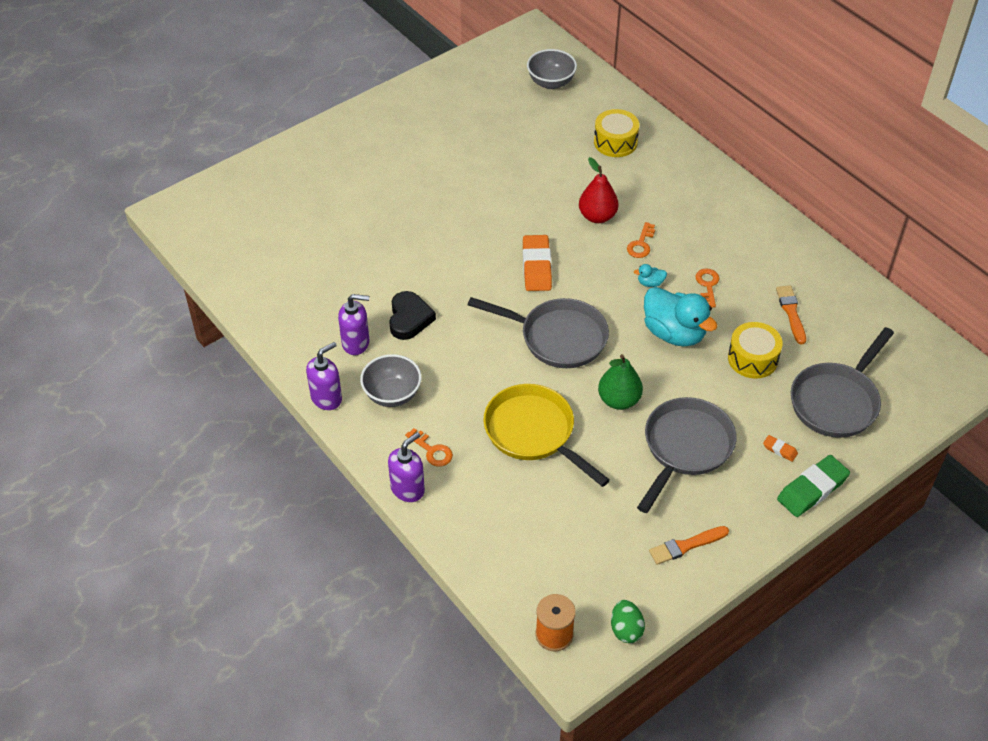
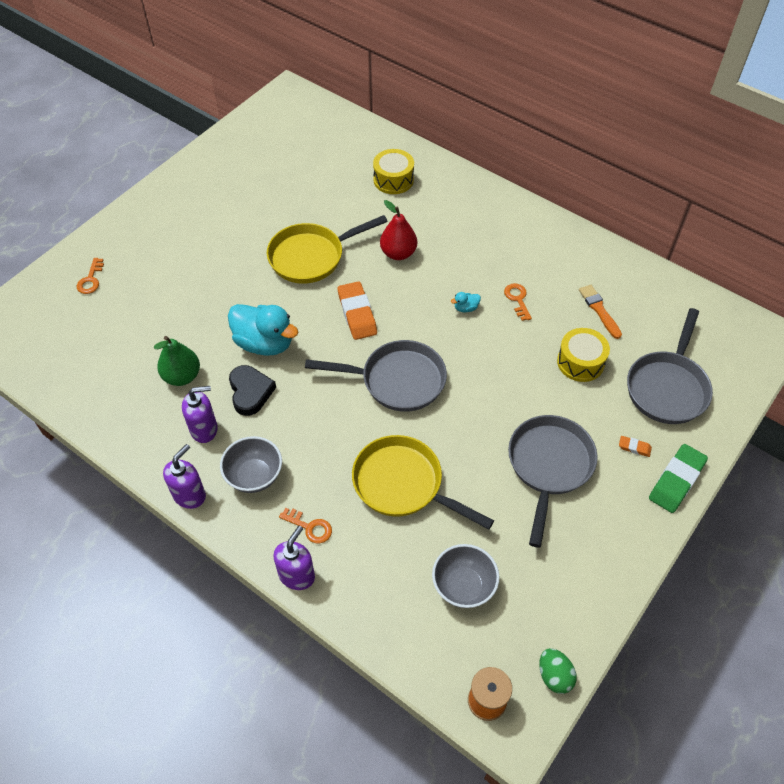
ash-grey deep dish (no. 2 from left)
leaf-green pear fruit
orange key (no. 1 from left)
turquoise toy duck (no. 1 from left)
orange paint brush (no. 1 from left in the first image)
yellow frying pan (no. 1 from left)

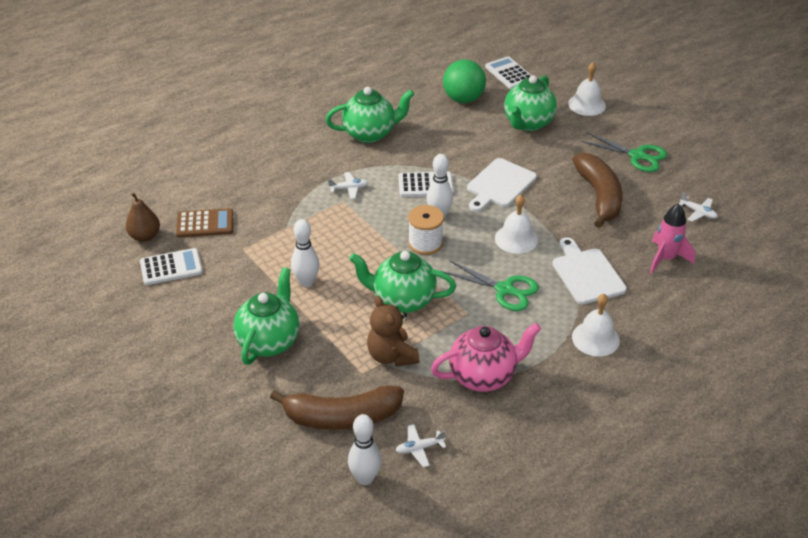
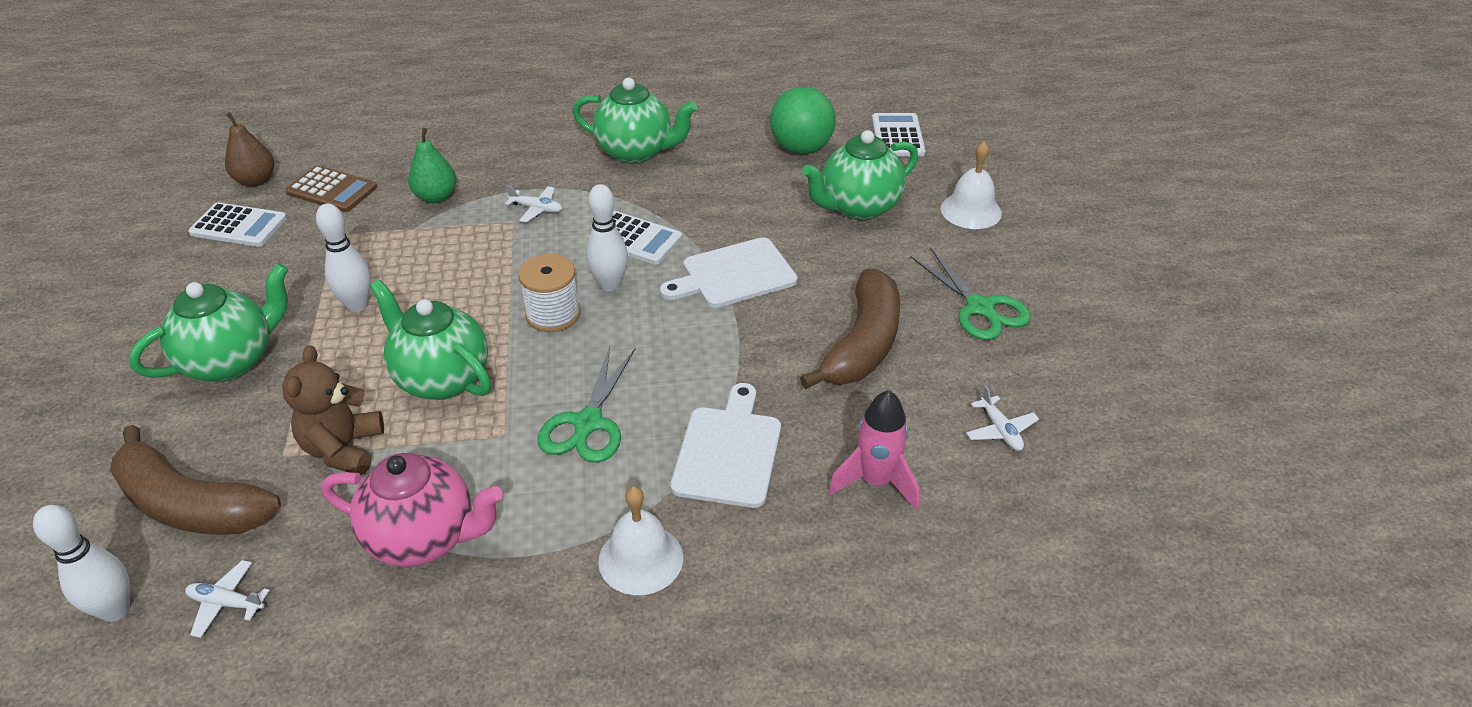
leaf-green shears (no. 1 from left)
snow-white hand bell (no. 1 from left in the first image)
leaf-green pear fruit

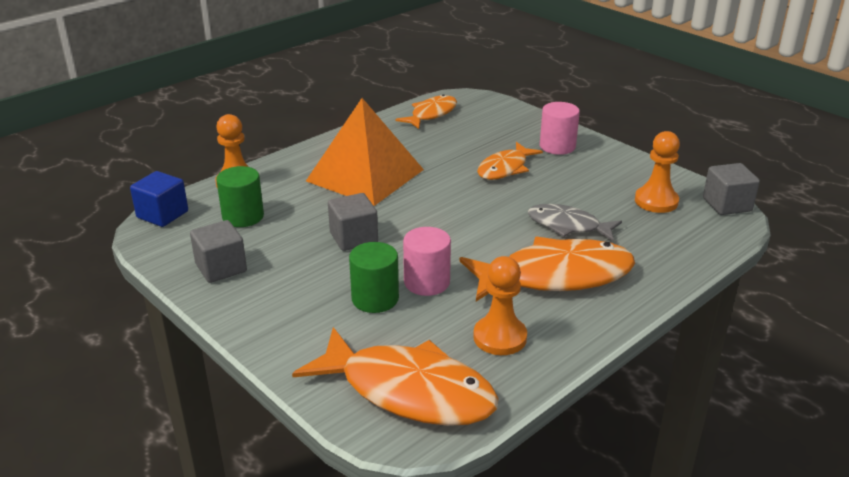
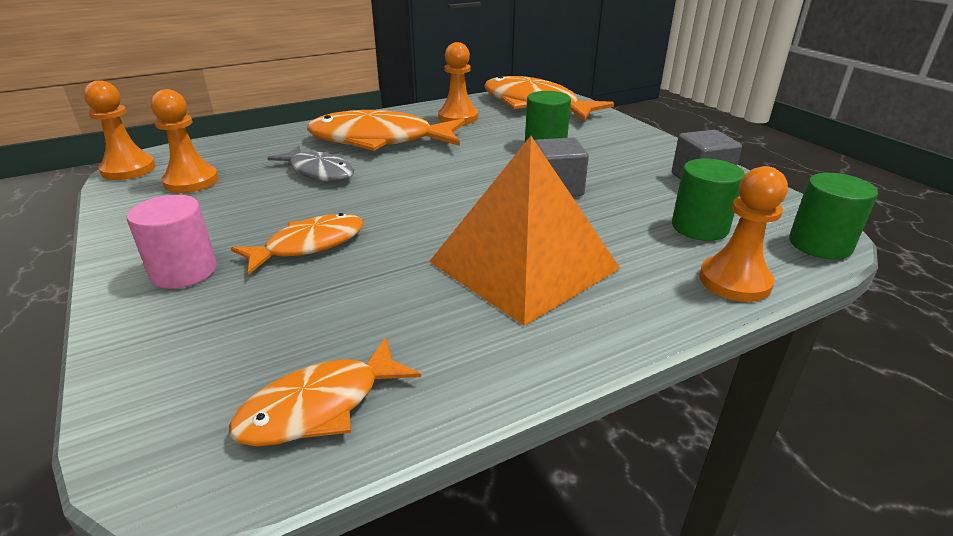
leaf-green cylinder shape (no. 3 from left)
rosy cylinder shape (no. 1 from left in the first image)
orange chess pawn (no. 1 from left)

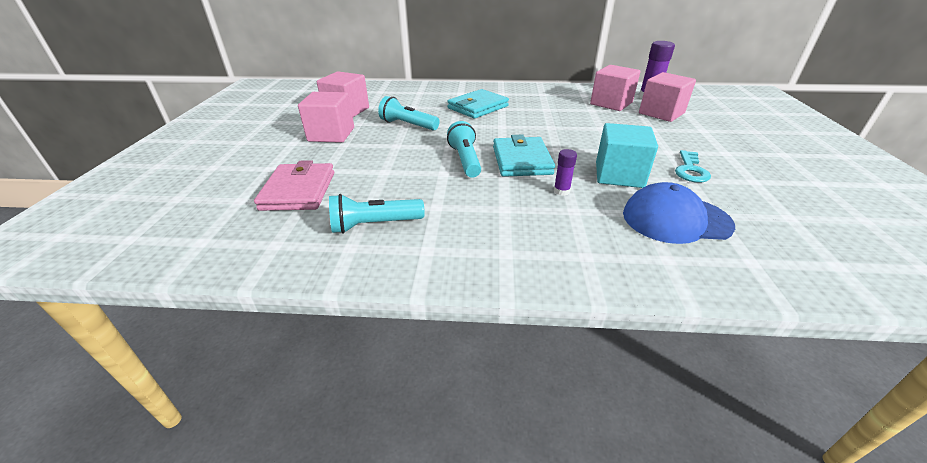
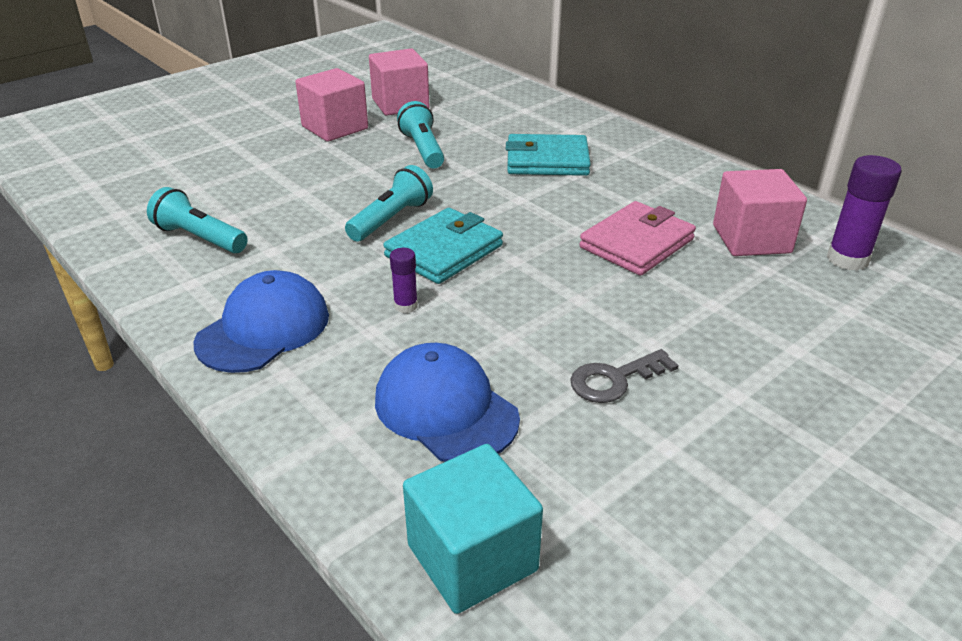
rosy card wallet
turquoise cube
rosy cube (no. 4 from left in the first image)
ash-grey key
cobalt baseball cap (no. 1 from left)

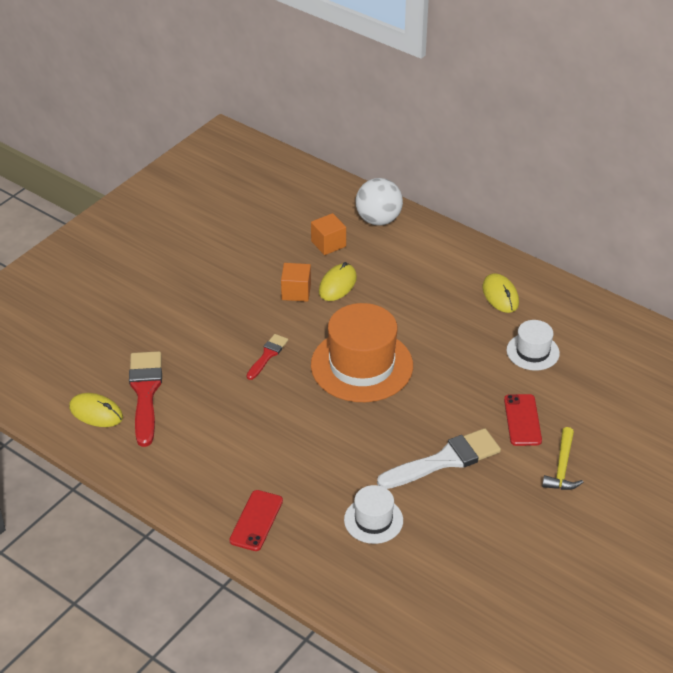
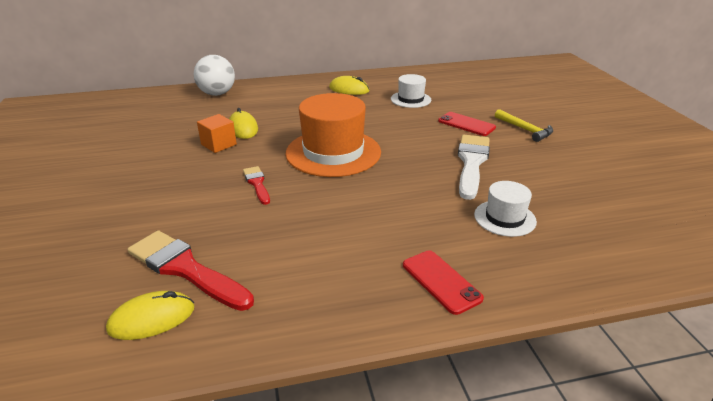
orange cube (no. 2 from left in the first image)

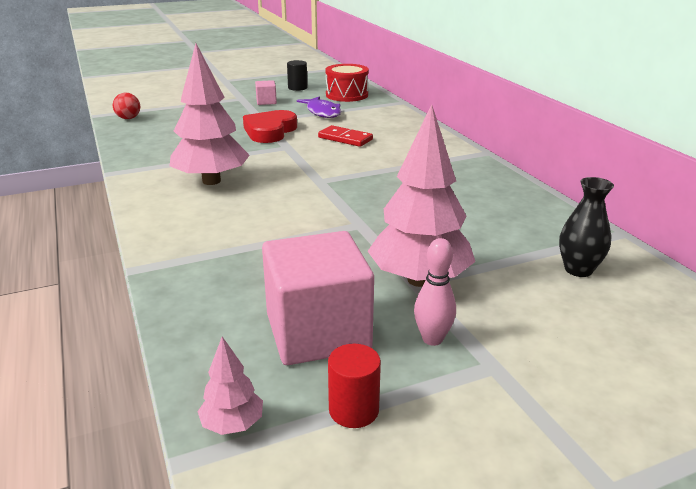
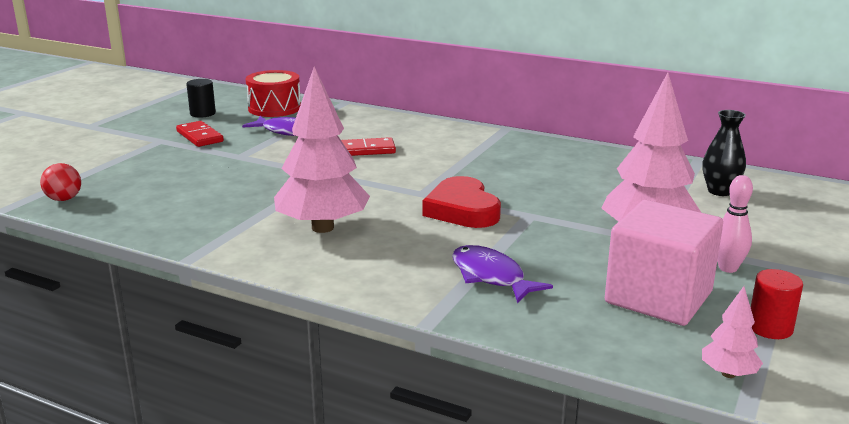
scarlet heart
scarlet domino tile (no. 1 from left)
royal purple fish (no. 2 from left)

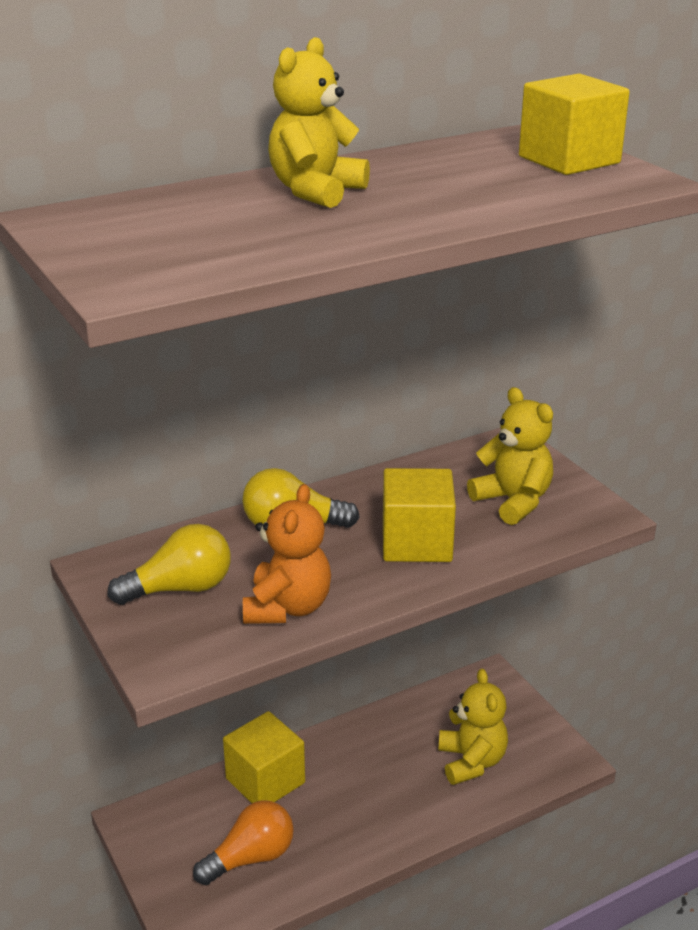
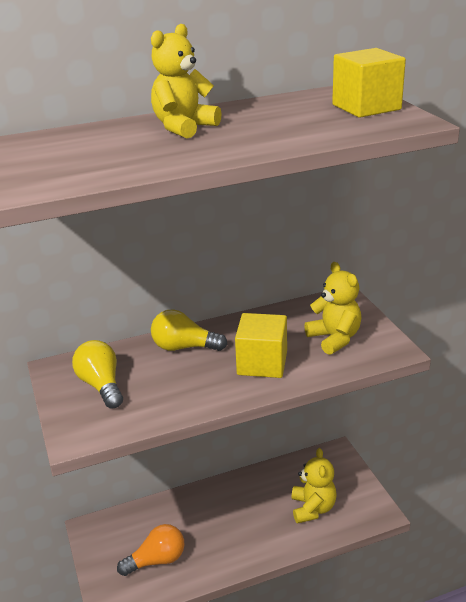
yellow lightbulb (no. 1 from left)
yellow cube (no. 1 from left in the first image)
orange teddy

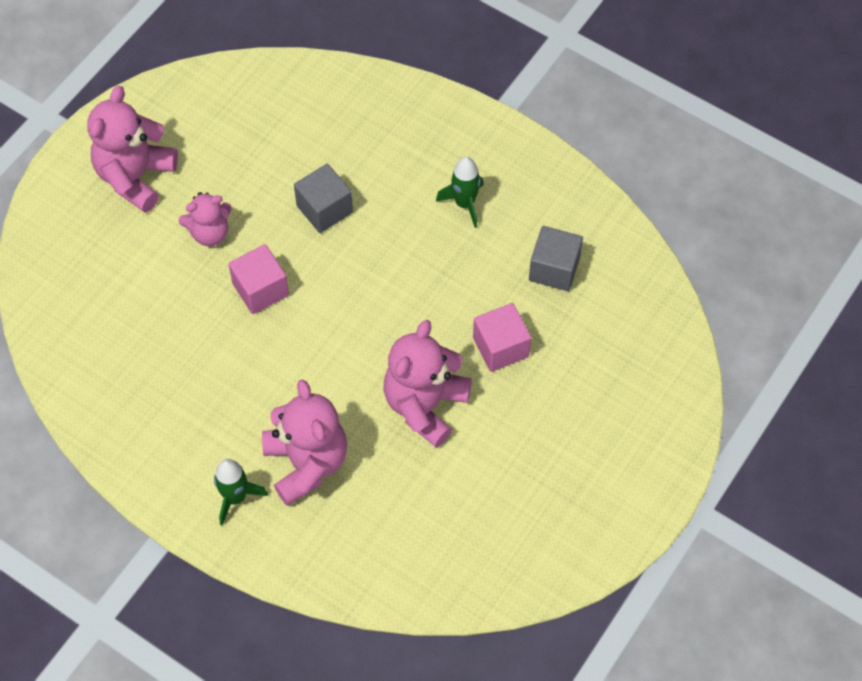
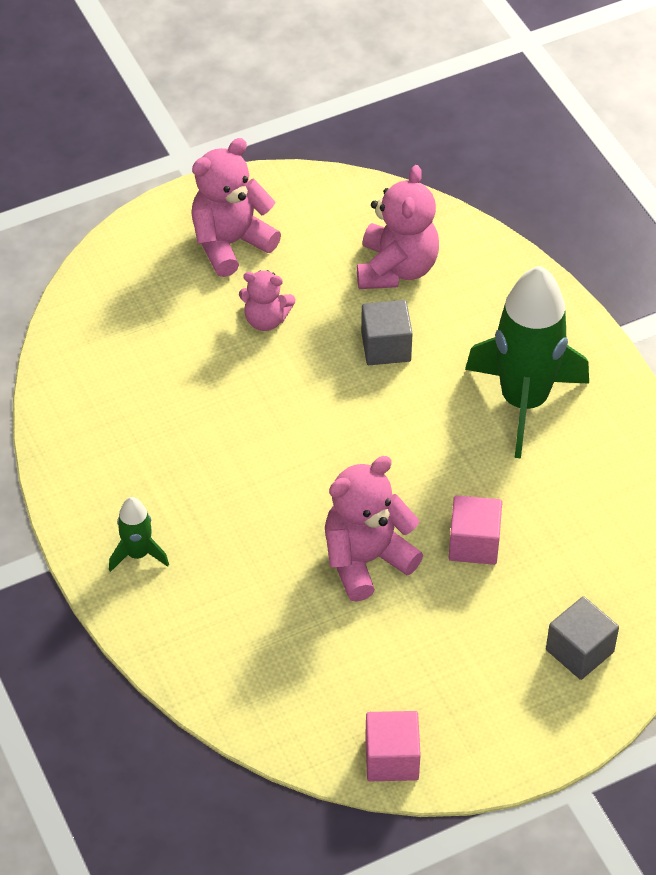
rosy cube (no. 1 from left)
rosy teddy (no. 4 from left)
leaf-green rocket (no. 2 from left)
ash-grey cube (no. 2 from left)

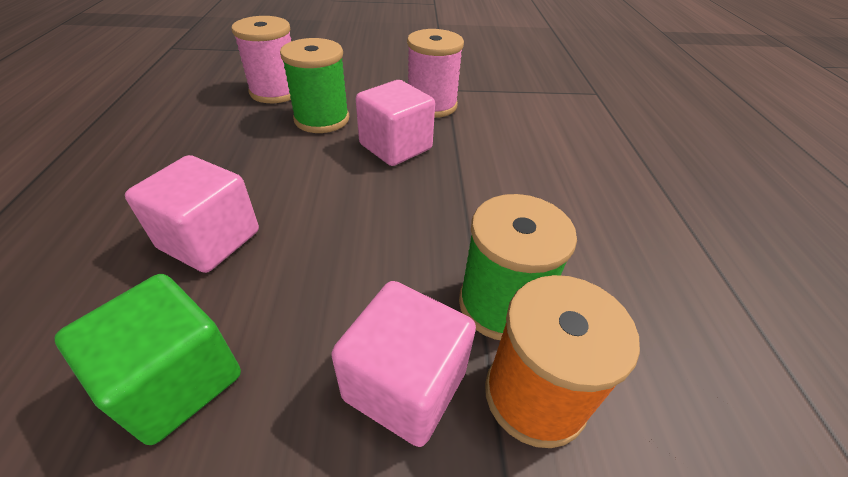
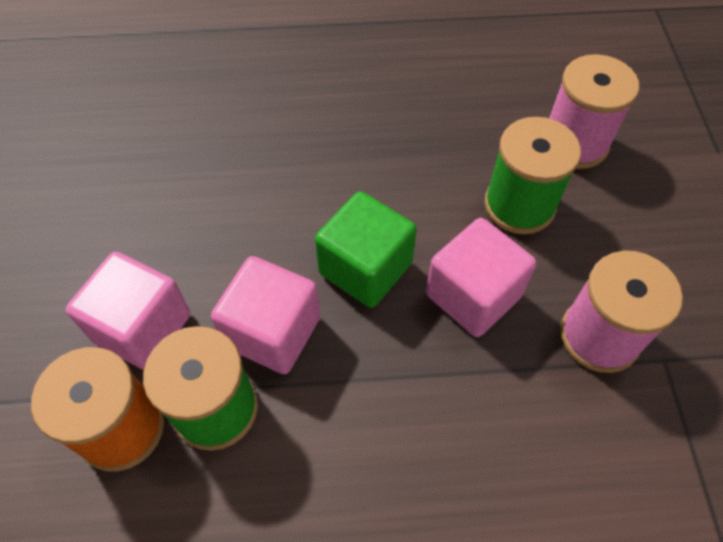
leaf-green cube
rosy cube (no. 2 from left)

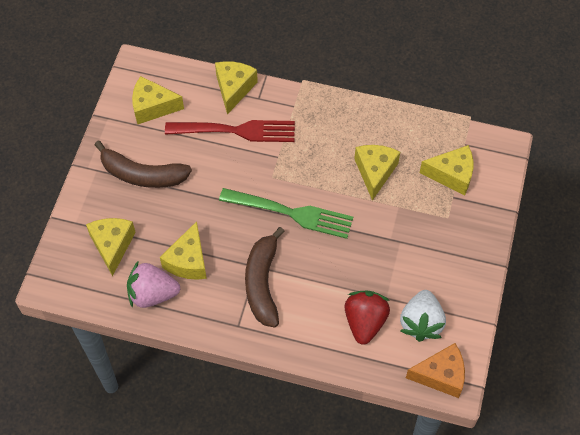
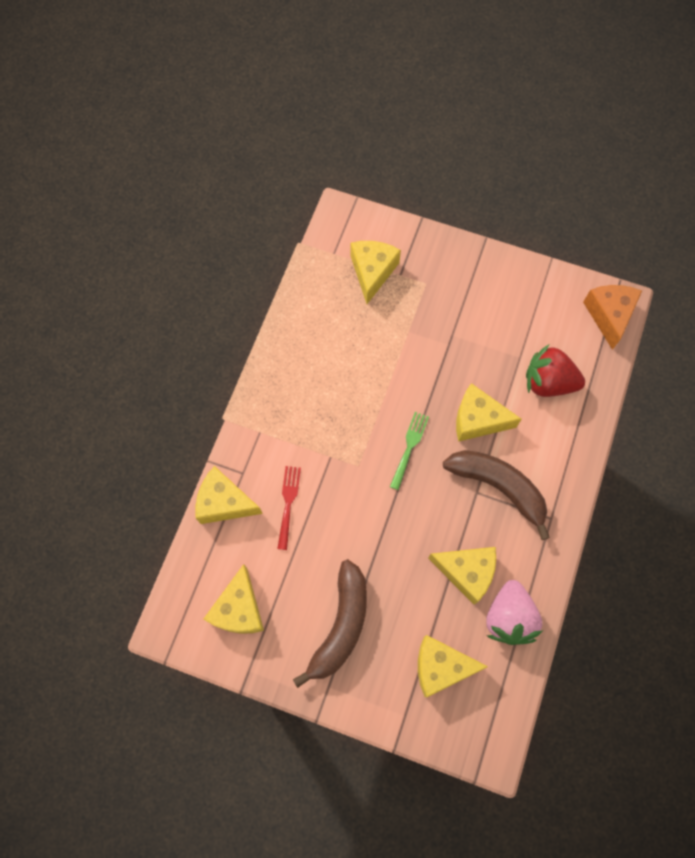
scarlet dinner fork
leaf-green dinner fork
brown banana fruit (no. 2 from left)
yellow piece of cheese (no. 6 from left)
snow-white strawberry

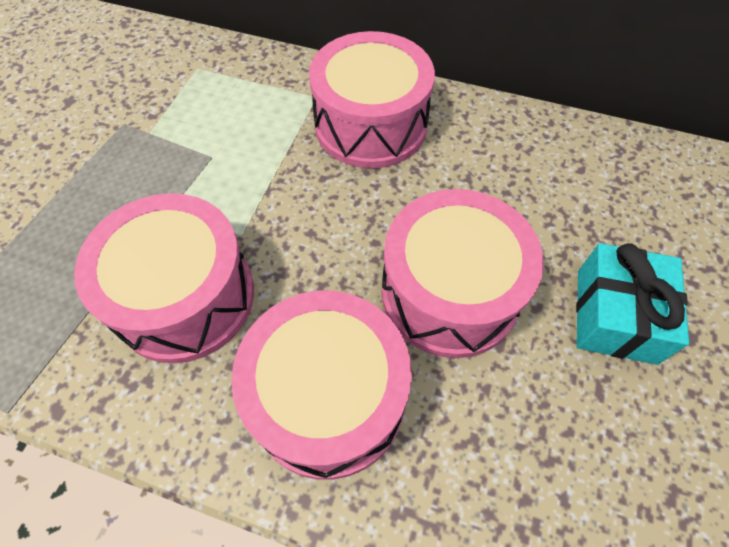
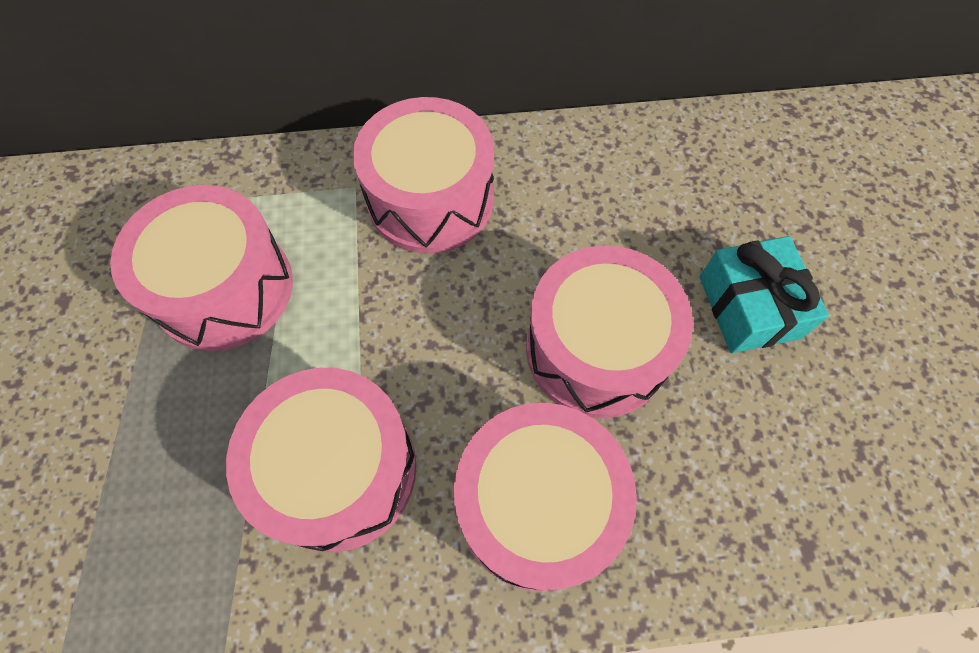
rosy snare drum (no. 1 from left)

